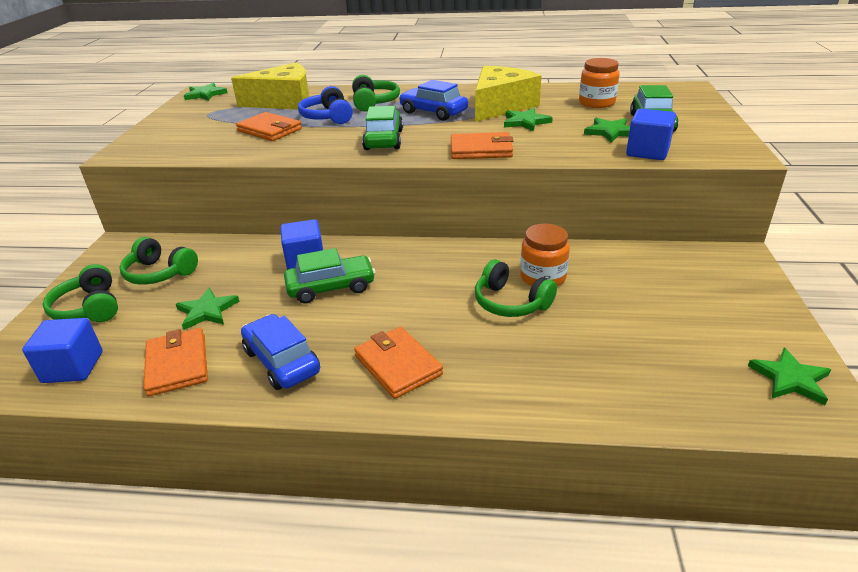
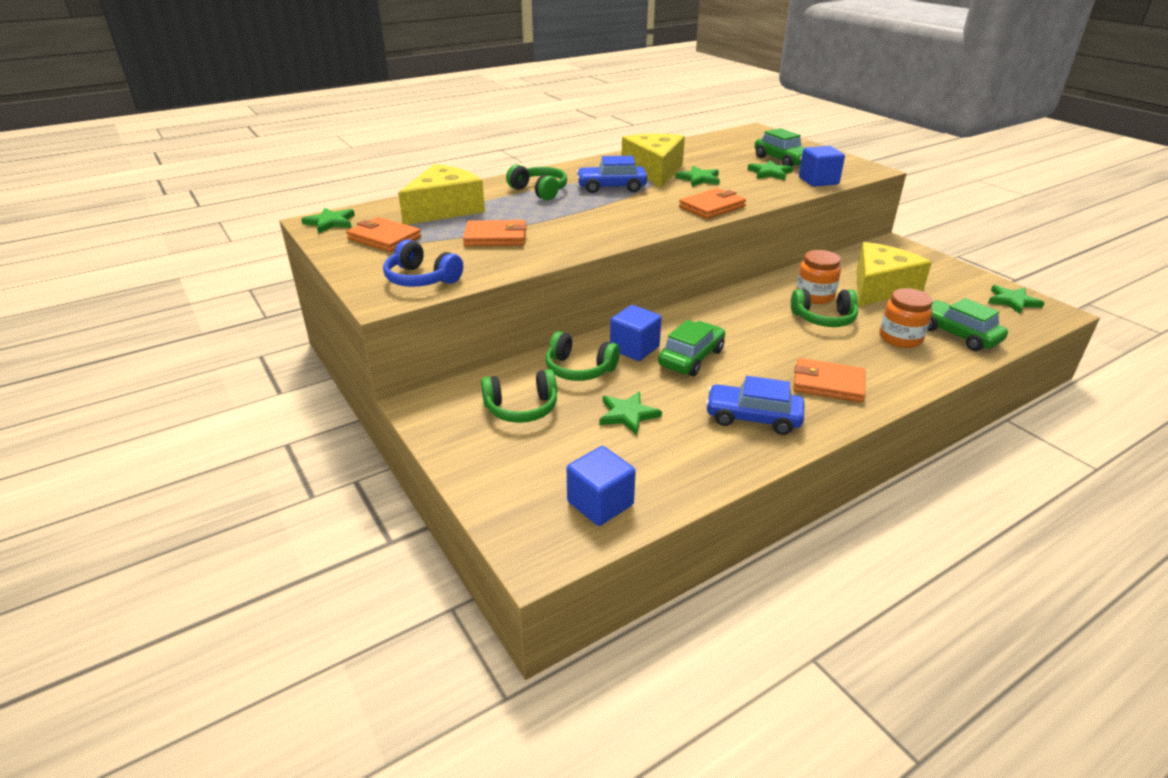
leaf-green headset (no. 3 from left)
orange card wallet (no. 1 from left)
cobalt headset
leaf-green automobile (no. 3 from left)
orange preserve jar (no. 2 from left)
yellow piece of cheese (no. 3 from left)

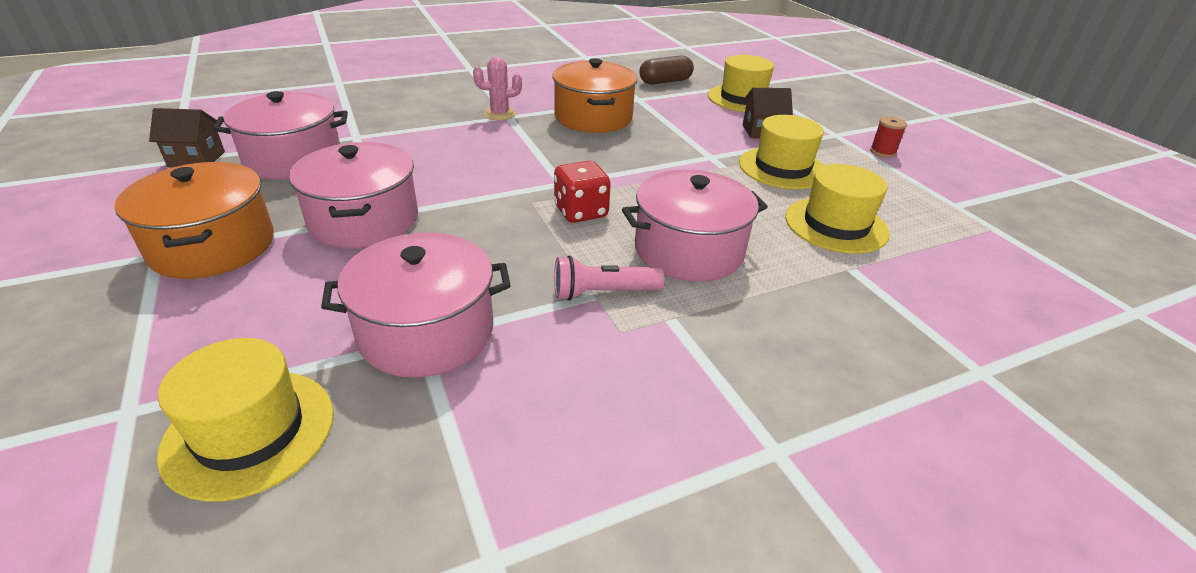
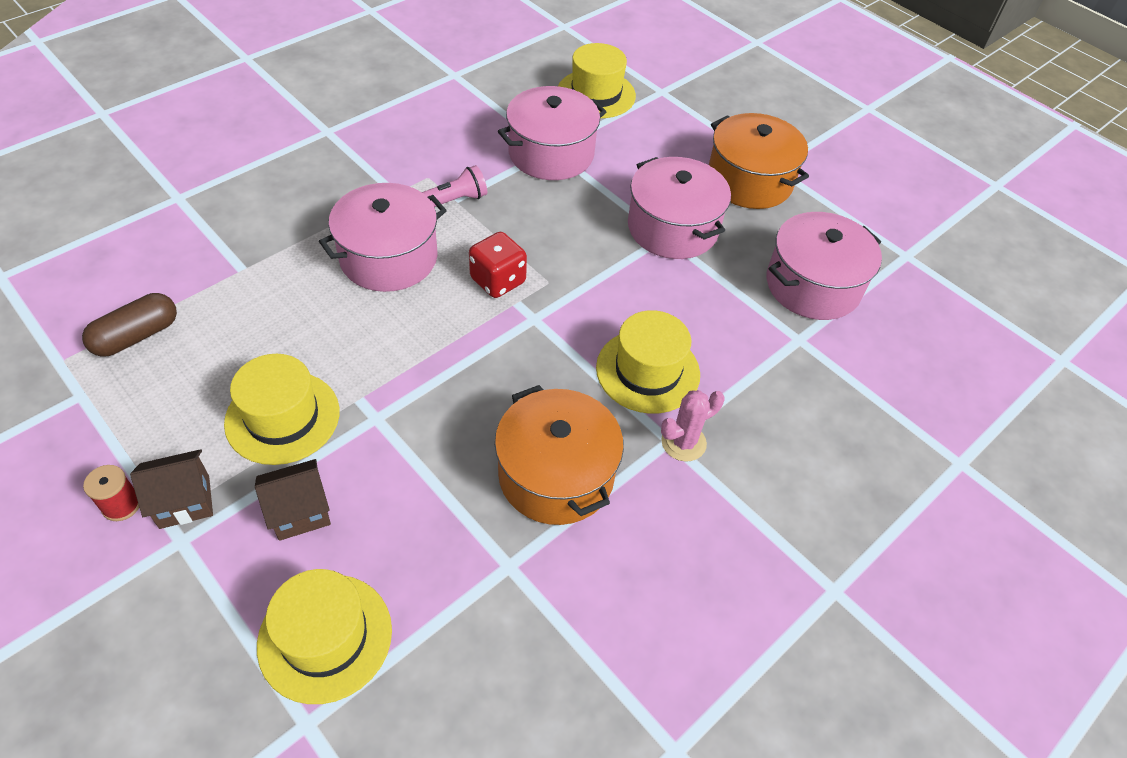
brown cottage (no. 1 from left)
brown pill shape
yellow hat (no. 4 from left)

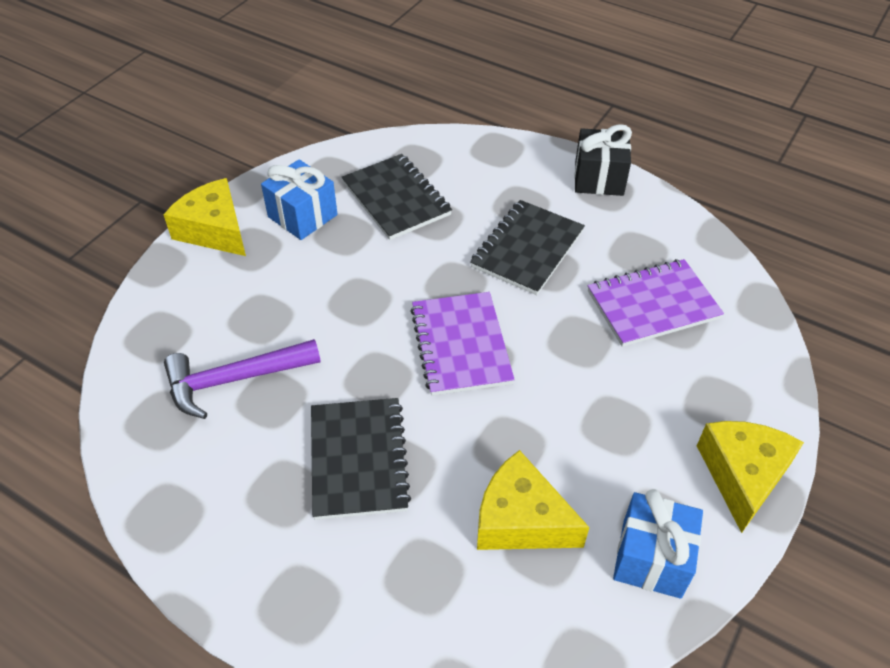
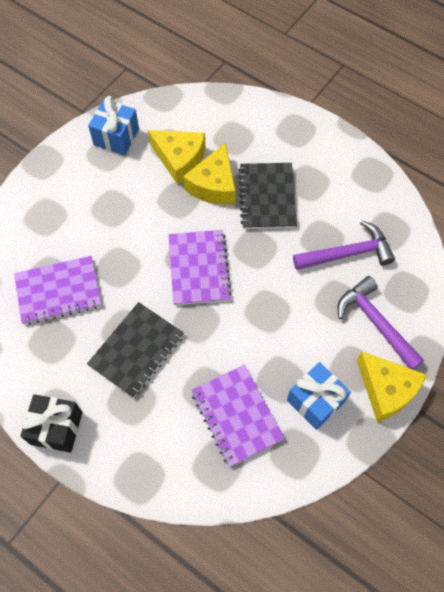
royal purple exercise book (no. 3 from left)
yellow piece of cheese (no. 2 from left)
royal purple hammer (no. 2 from left)

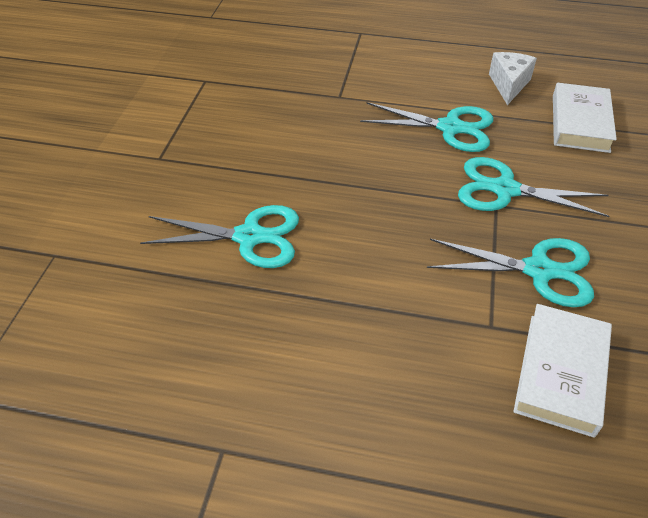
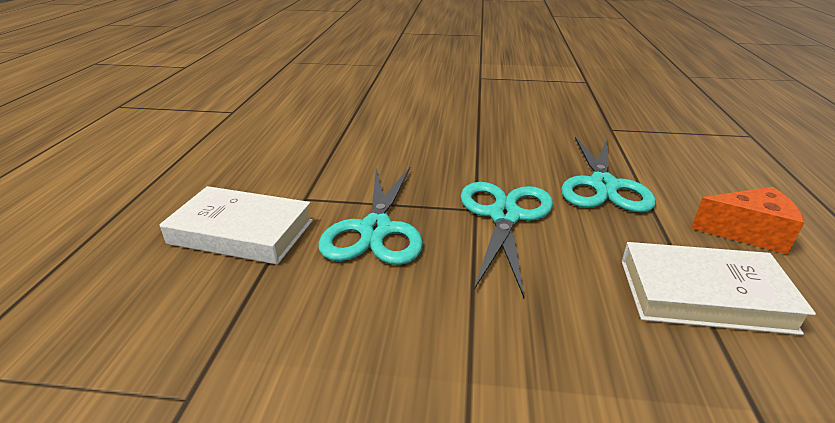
turquoise shears (no. 1 from left in the first image)
orange piece of cheese

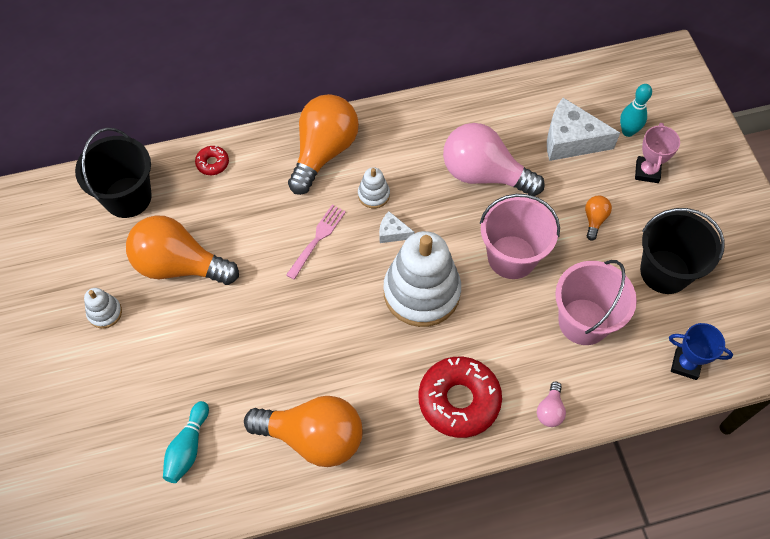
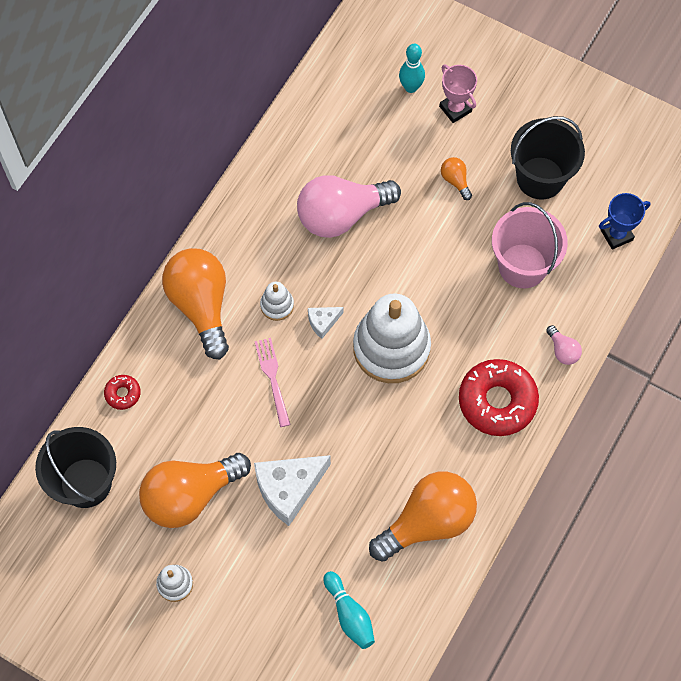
rosy bucket (no. 1 from left in the first image)
snow-white piece of cheese (no. 1 from left)

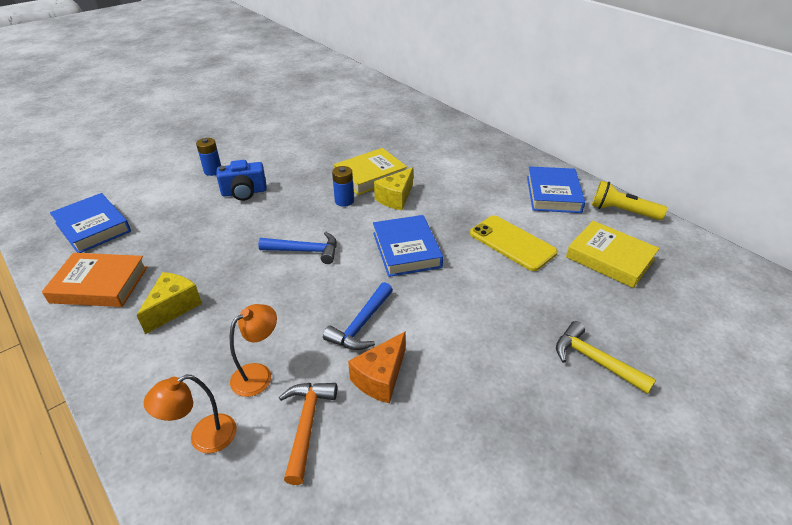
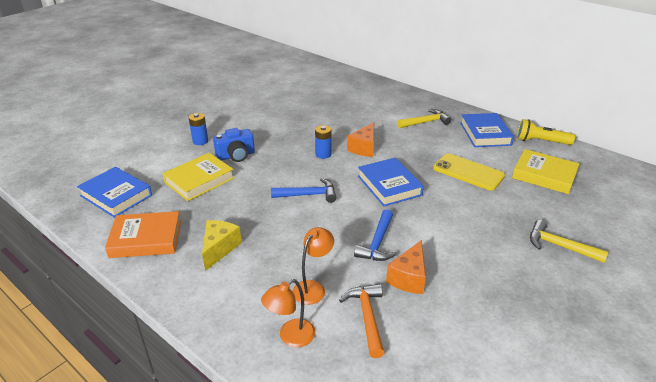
yellow book (no. 1 from left)
orange piece of cheese (no. 1 from left)
yellow hammer (no. 1 from left)

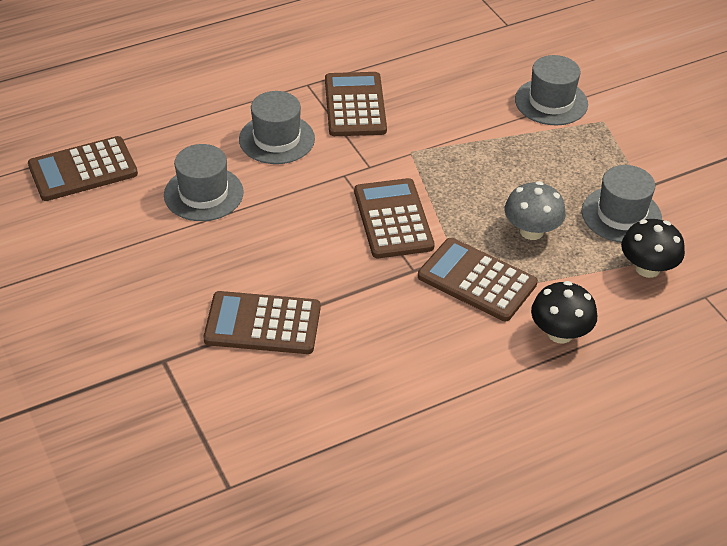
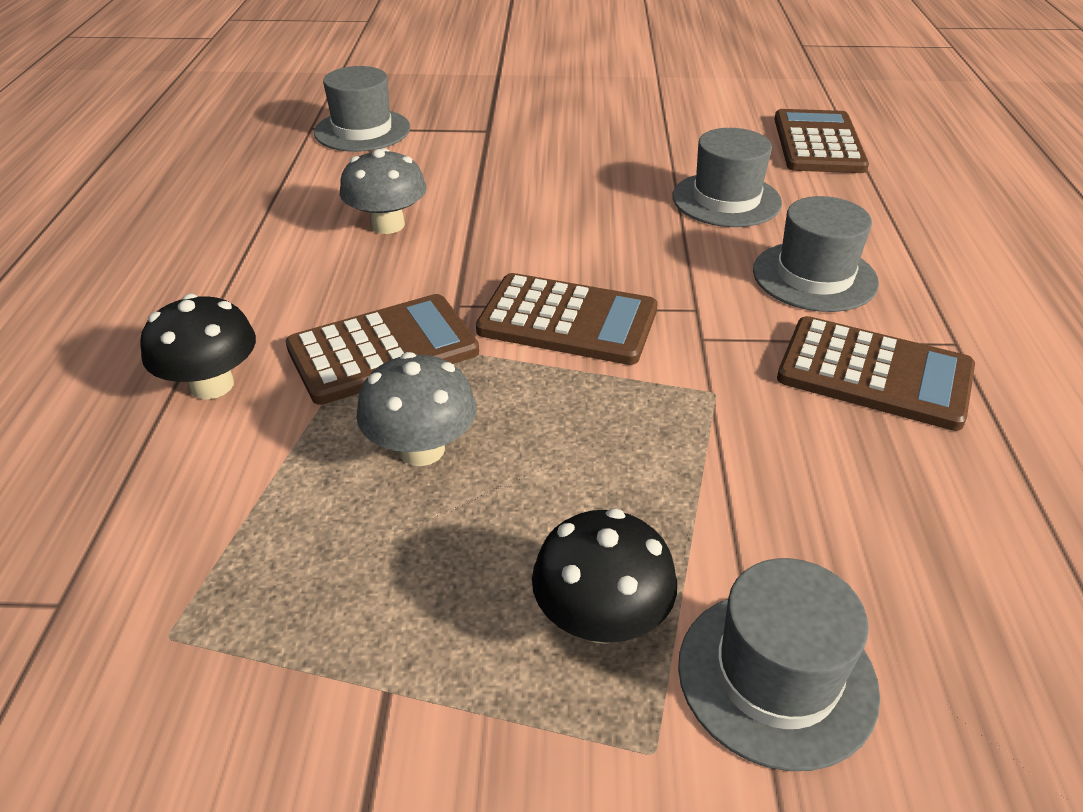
brown pocket calculator (no. 2 from left in the first image)
ash-grey hat (no. 1 from left)
jet-black toadstool (no. 2 from left)
ash-grey toadstool (no. 1 from left)

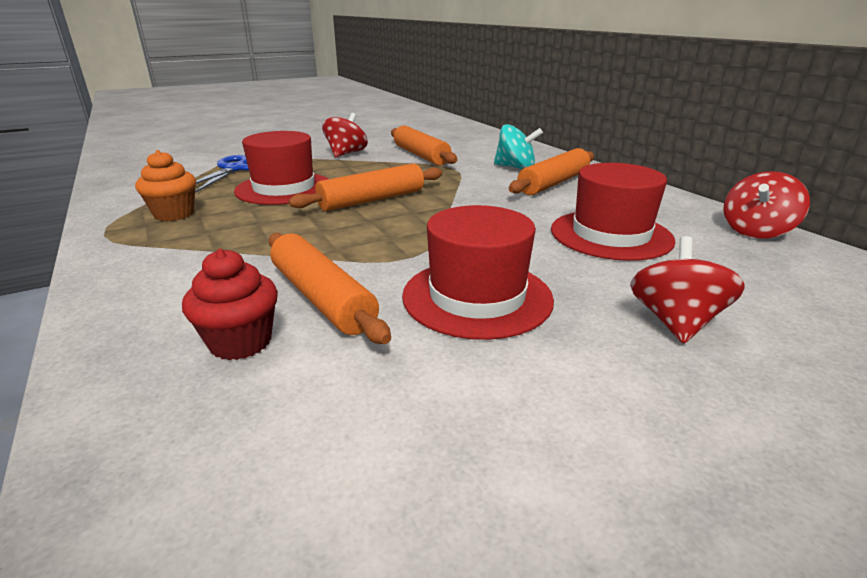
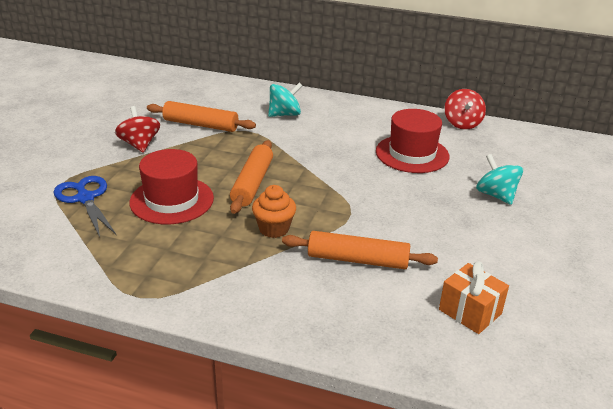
orange fairy cake
scarlet fairy cake
scarlet hat (no. 2 from left in the first image)
orange pastry roller (no. 4 from left in the first image)
turquoise spinning top (no. 2 from left)
orange wrapped gift

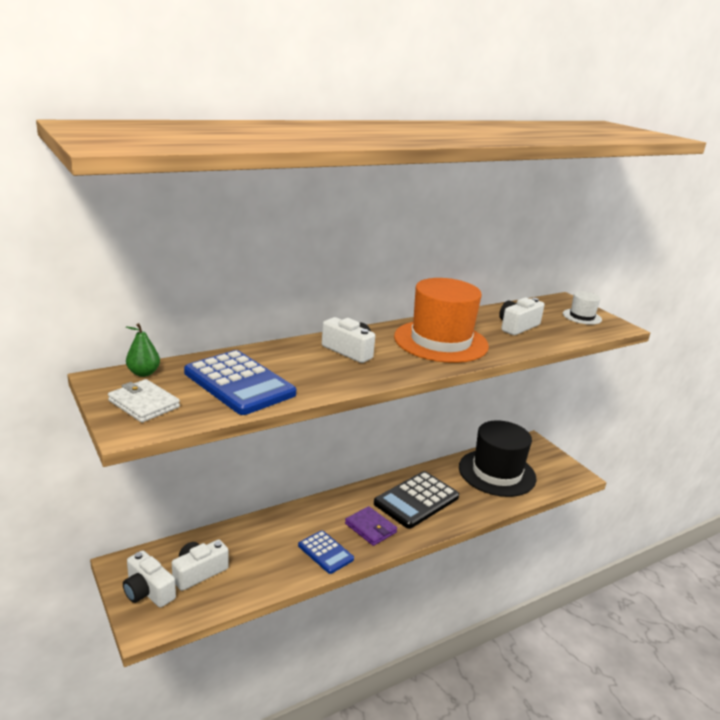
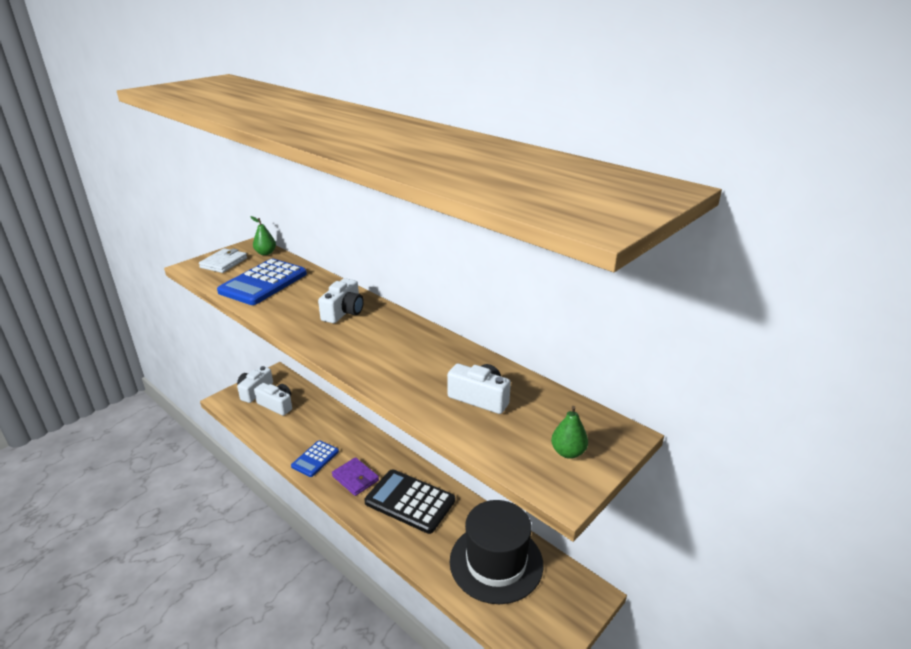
royal purple card wallet
orange hat
leaf-green pear fruit (no. 2 from left)

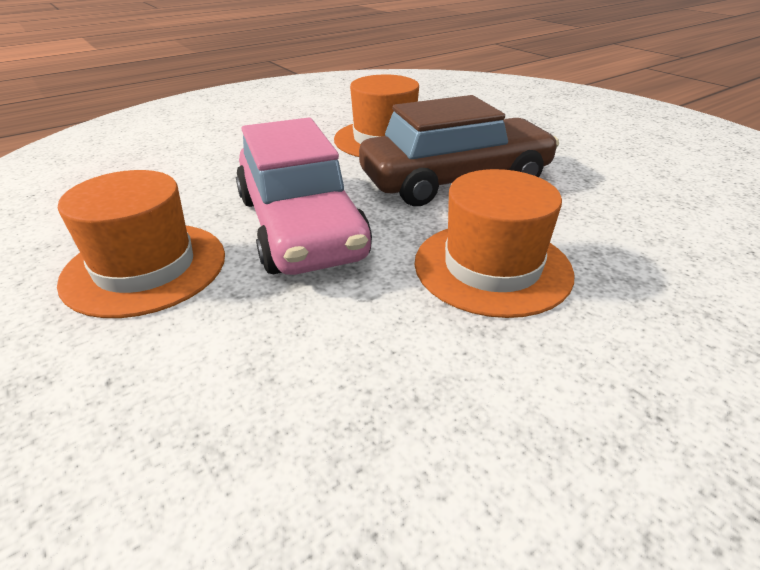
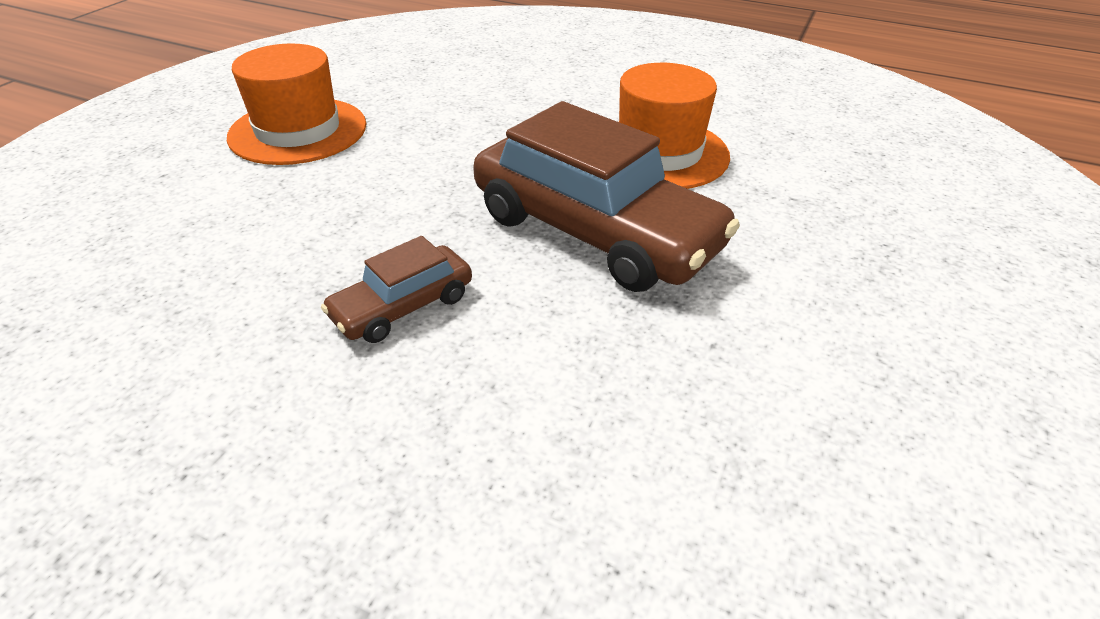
rosy automobile
brown automobile (no. 1 from left)

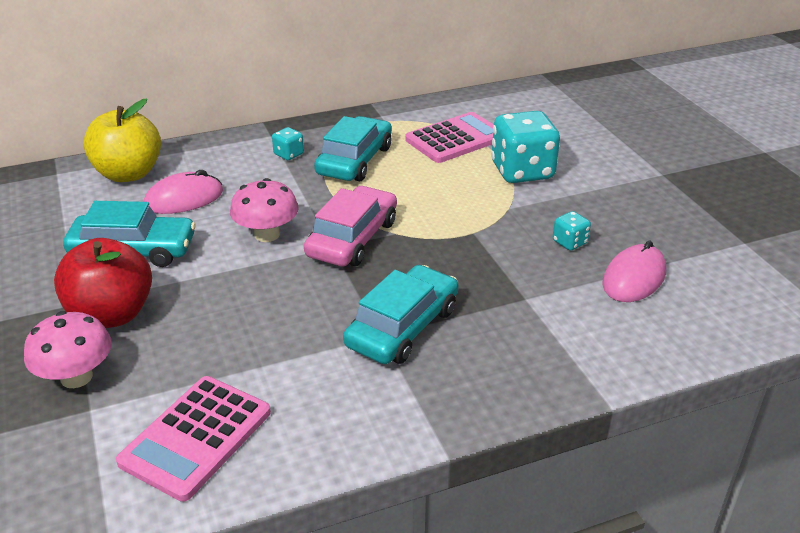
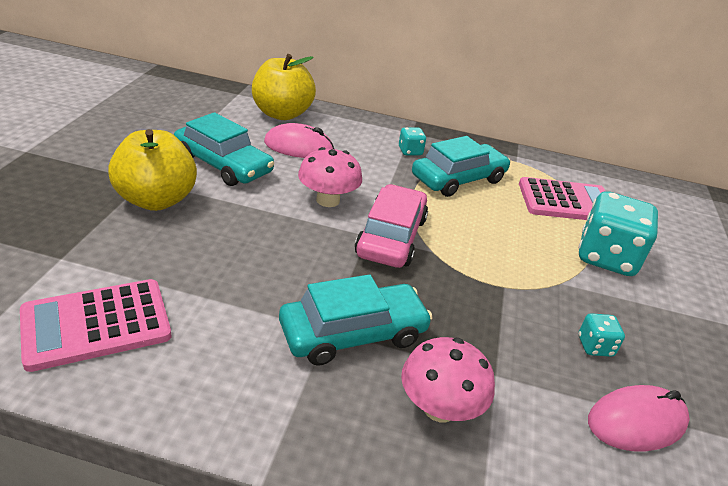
rosy toadstool (no. 2 from left)
yellow toy apple (no. 1 from left)
rosy automobile

